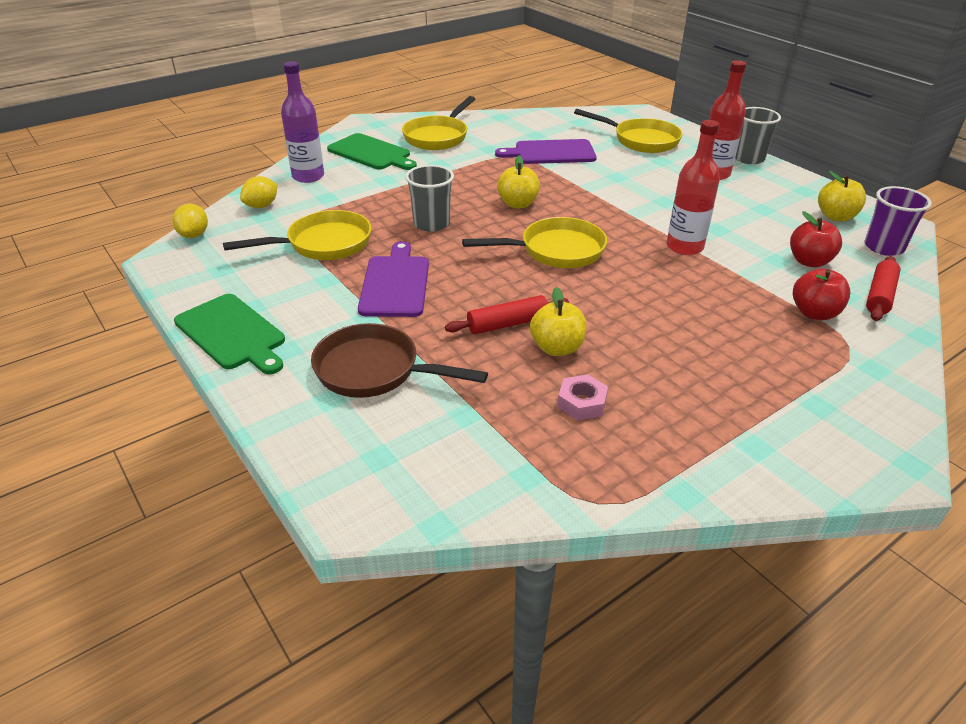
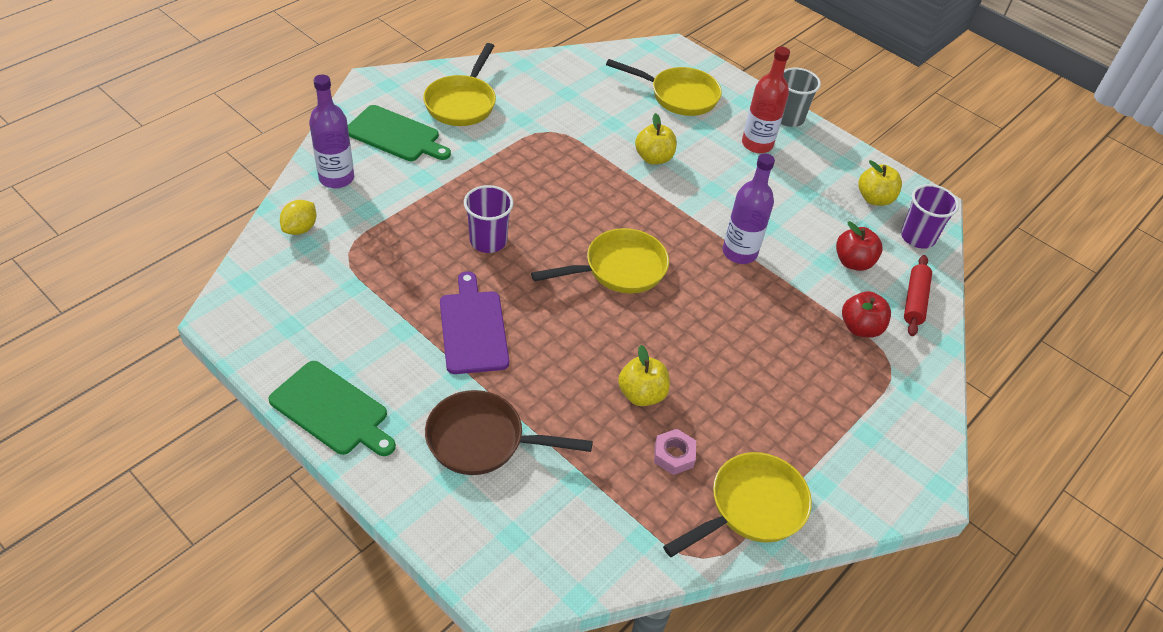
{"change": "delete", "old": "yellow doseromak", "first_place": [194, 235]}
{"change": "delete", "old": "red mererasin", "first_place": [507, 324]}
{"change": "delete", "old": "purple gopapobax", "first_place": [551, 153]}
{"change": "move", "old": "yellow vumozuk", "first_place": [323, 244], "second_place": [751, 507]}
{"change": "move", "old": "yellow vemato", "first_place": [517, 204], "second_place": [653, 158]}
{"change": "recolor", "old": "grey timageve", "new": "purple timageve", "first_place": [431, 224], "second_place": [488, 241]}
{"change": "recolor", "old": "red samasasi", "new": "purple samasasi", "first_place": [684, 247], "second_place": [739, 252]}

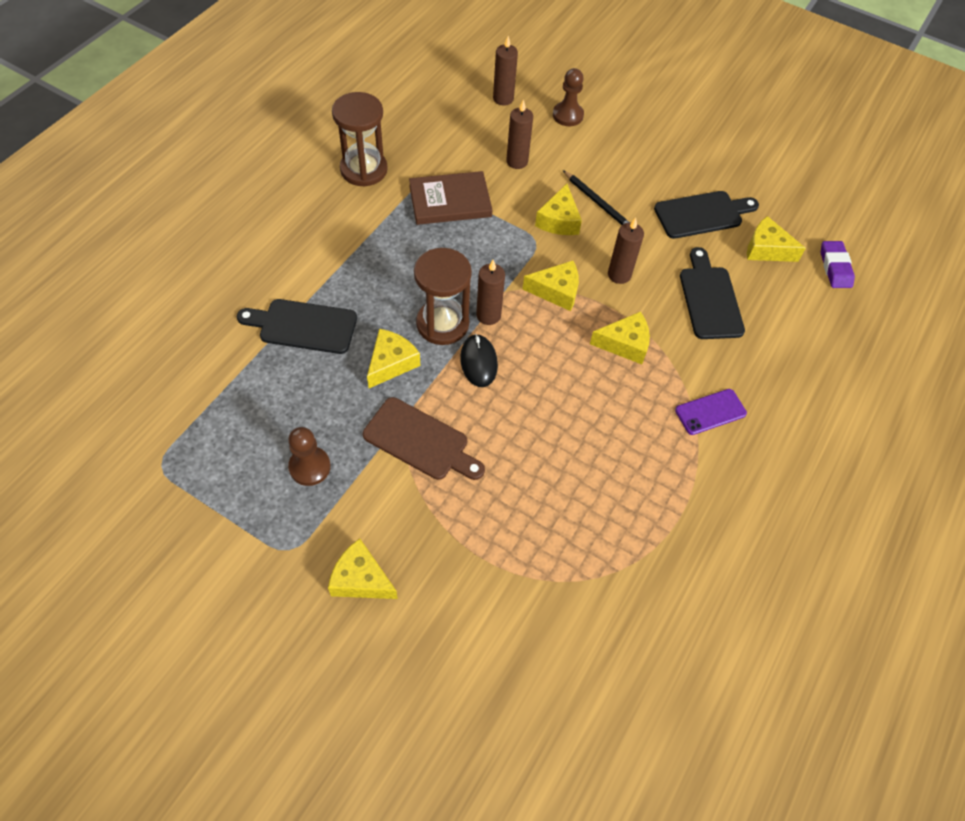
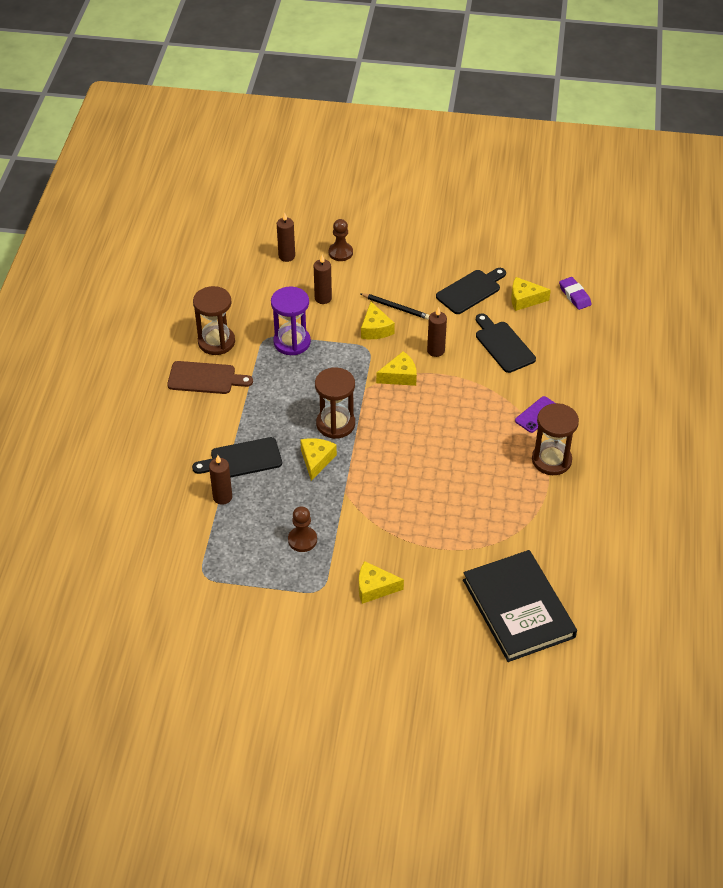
{"change": "delete", "old": "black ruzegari", "first_place": [478, 362]}
{"change": "delete", "old": "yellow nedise", "first_place": [625, 344]}
{"change": "insert", "new": "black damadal", "second_place": [518, 608]}
{"change": "insert", "new": "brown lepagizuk", "second_place": [551, 460]}
{"change": "move", "old": "brown gopapobax", "first_place": [420, 441], "second_place": [205, 378]}
{"change": "move", "old": "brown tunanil", "first_place": [488, 315], "second_place": [222, 497]}
{"change": "replace", "old": "brown damadal", "new": "purple lepagizuk", "first_place": [450, 201], "second_place": [292, 342]}

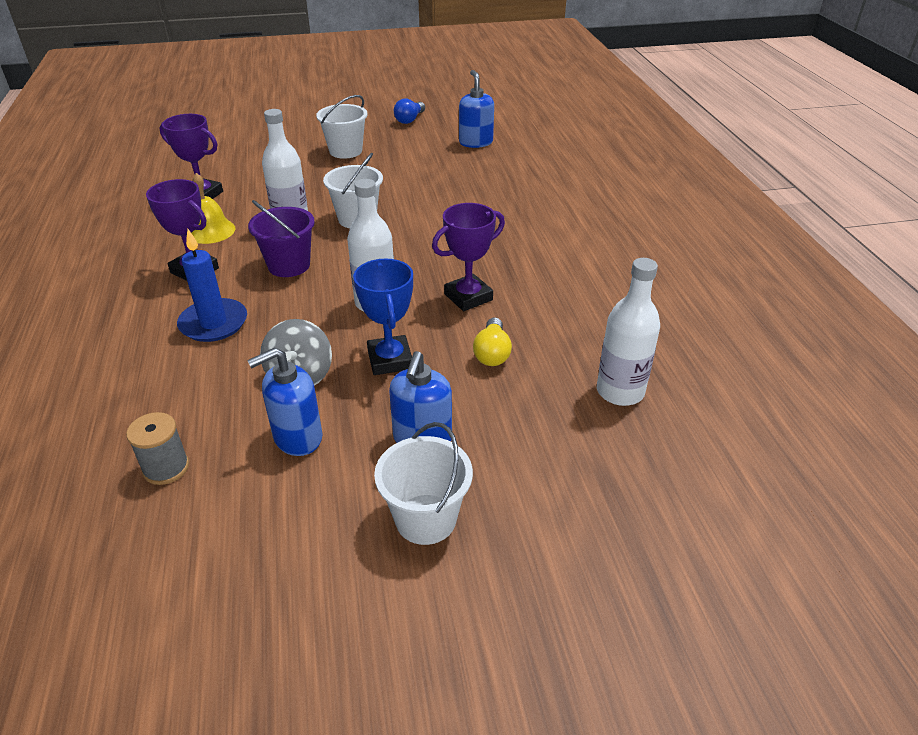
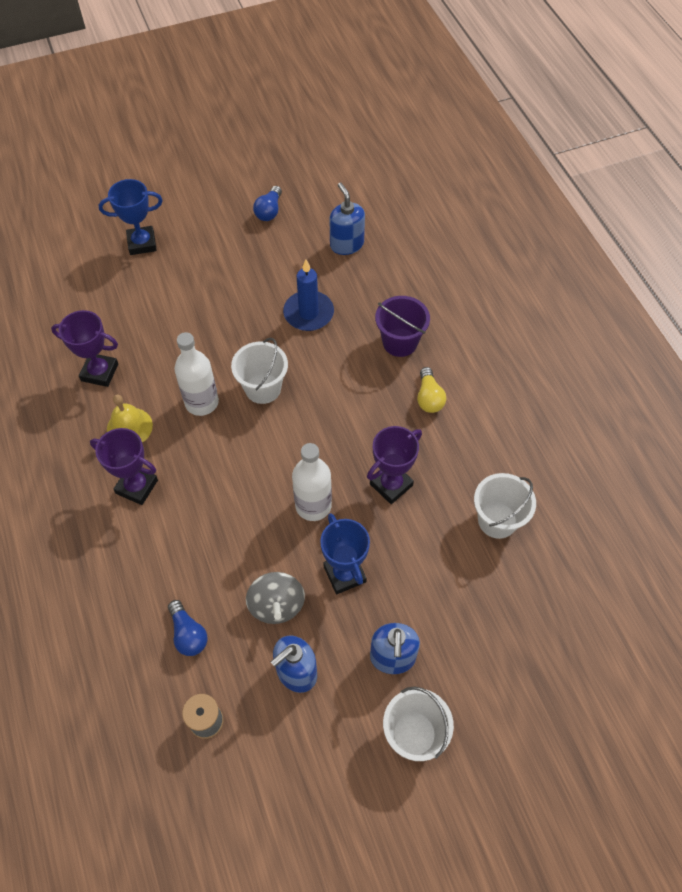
{"change": "delete", "old": "white samasasi", "first_place": [620, 391]}
{"change": "insert", "new": "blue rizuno", "second_place": [142, 243]}
{"change": "insert", "new": "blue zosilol", "second_place": [188, 634]}
{"change": "move", "old": "blue tunanil", "first_place": [213, 323], "second_place": [308, 313]}
{"change": "move", "old": "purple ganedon", "first_place": [289, 265], "second_place": [400, 342]}
{"change": "move", "old": "white ganedon", "first_place": [345, 151], "second_place": [497, 520]}
{"change": "move", "old": "yellow zosilol", "first_place": [492, 353], "second_place": [429, 398]}

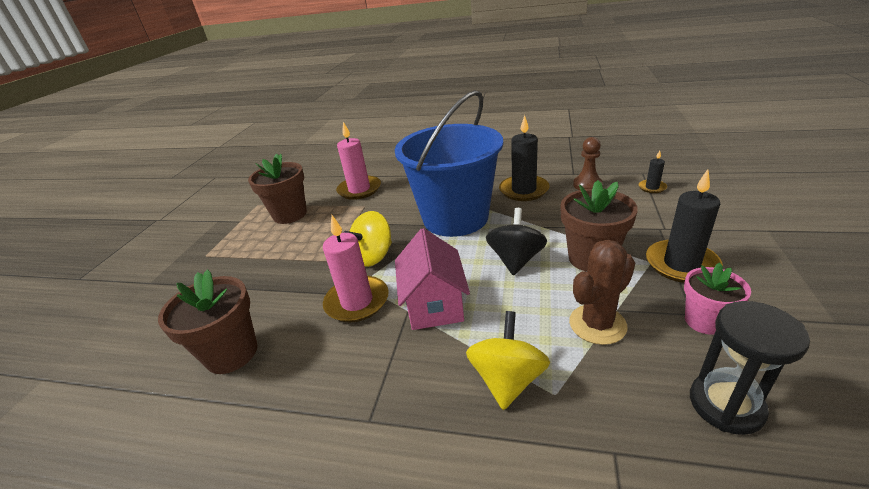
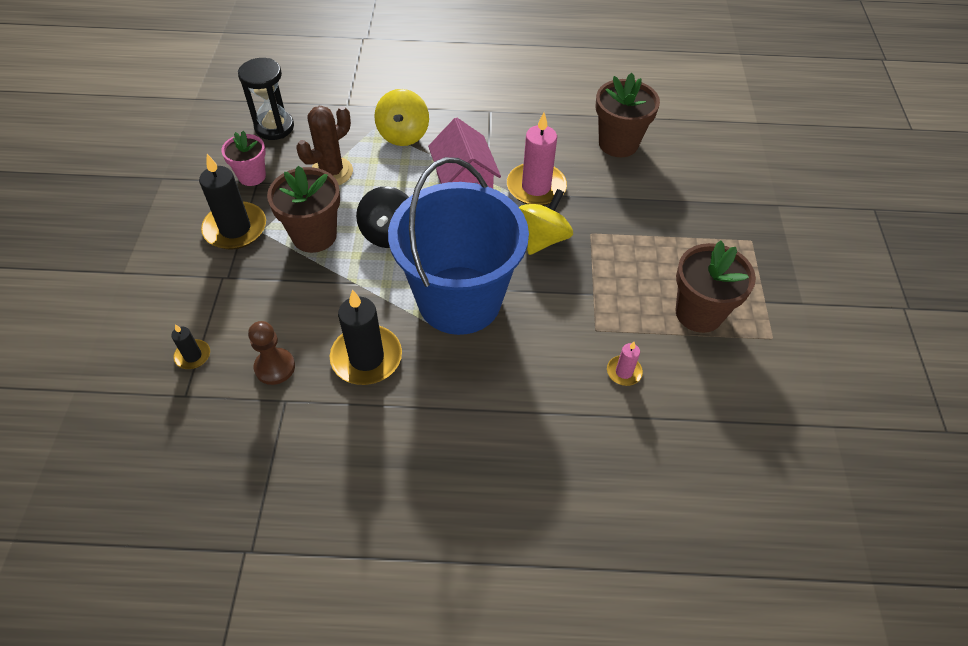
{"change": "resize", "old": "pink tunanil", "first_place": [359, 190], "second_place": [624, 372], "factor": 0.5}

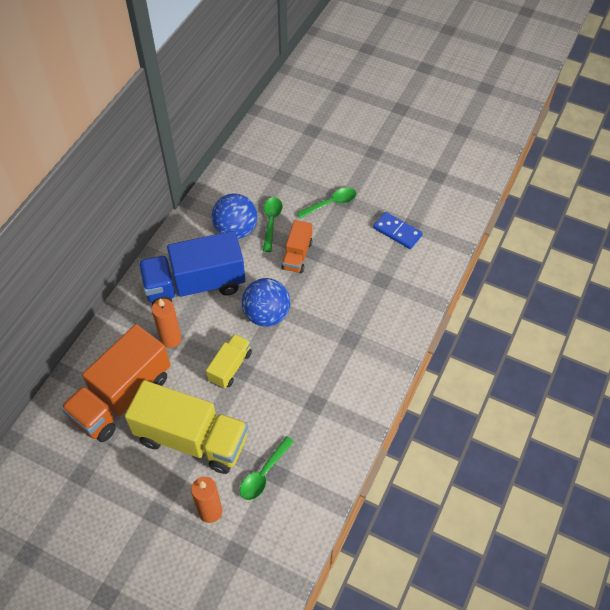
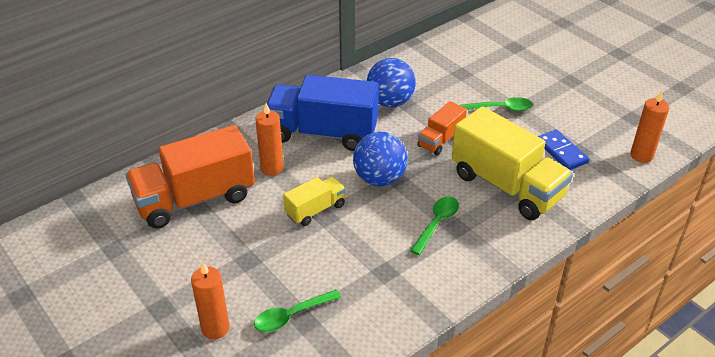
{"change": "insert", "new": "orange tunanil", "second_place": [641, 155]}
{"change": "move", "old": "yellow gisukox", "first_place": [192, 439], "second_place": [506, 186]}
{"change": "move", "old": "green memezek", "first_place": [271, 222], "second_place": [437, 223]}

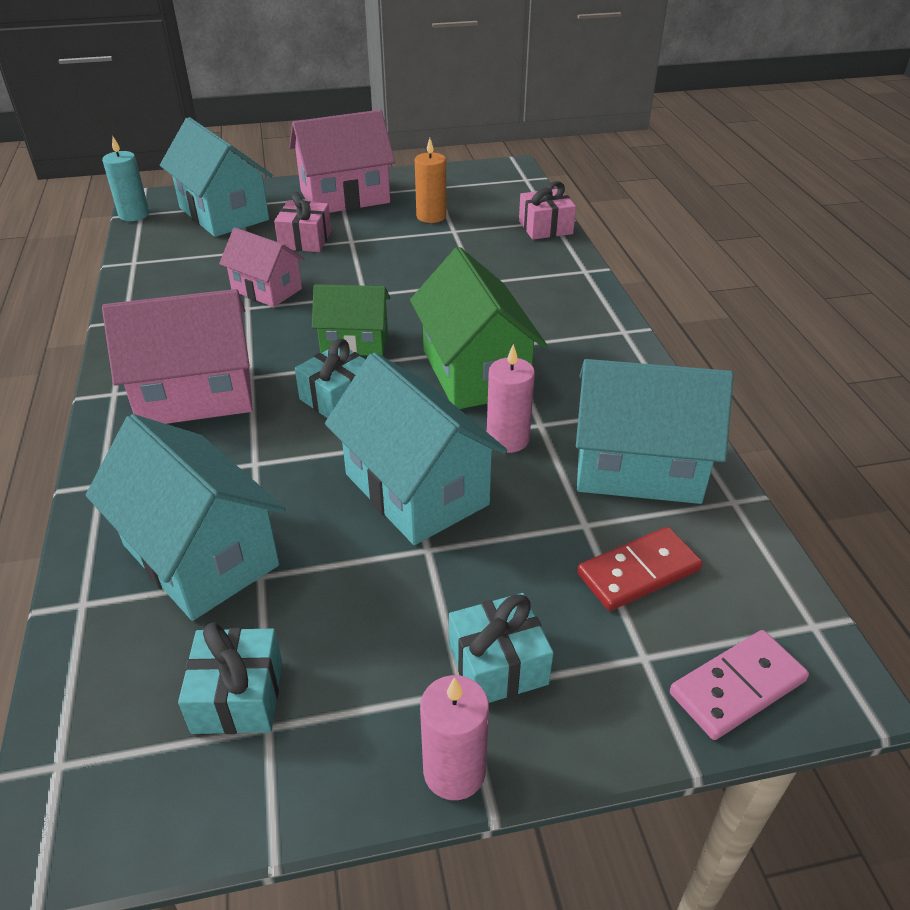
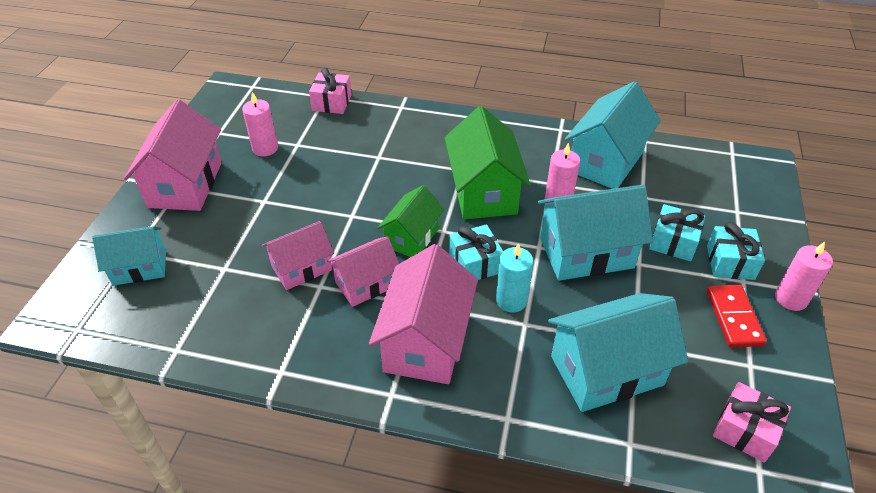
{"change": "delete", "old": "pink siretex", "first_place": [737, 687]}
{"change": "insert", "new": "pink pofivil", "second_place": [366, 284]}
{"change": "move", "old": "turquoise tunanil", "first_place": [134, 215], "second_place": [511, 300]}
{"change": "move", "old": "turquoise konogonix", "first_place": [238, 696], "second_place": [673, 242]}
{"change": "move", "old": "pink konogonix", "first_place": [305, 240], "second_place": [745, 430]}
{"change": "move", "old": "red siretex", "first_place": [638, 572], "second_place": [734, 318]}
{"change": "recolor", "old": "orange tunanil", "new": "pink tunanil", "first_place": [431, 216], "second_place": [265, 148]}
{"change": "rotate", "old": "green pofivil", "first_place": [475, 372], "second_place": [484, 192], "degrees": 75}
{"change": "resize", "old": "turquoise pofivil", "first_place": [224, 214], "second_place": [139, 268], "factor": 0.62}

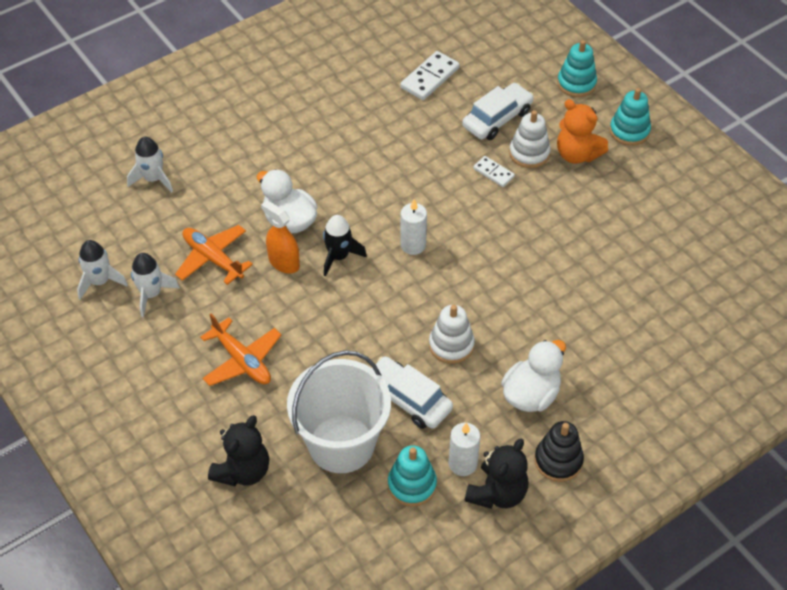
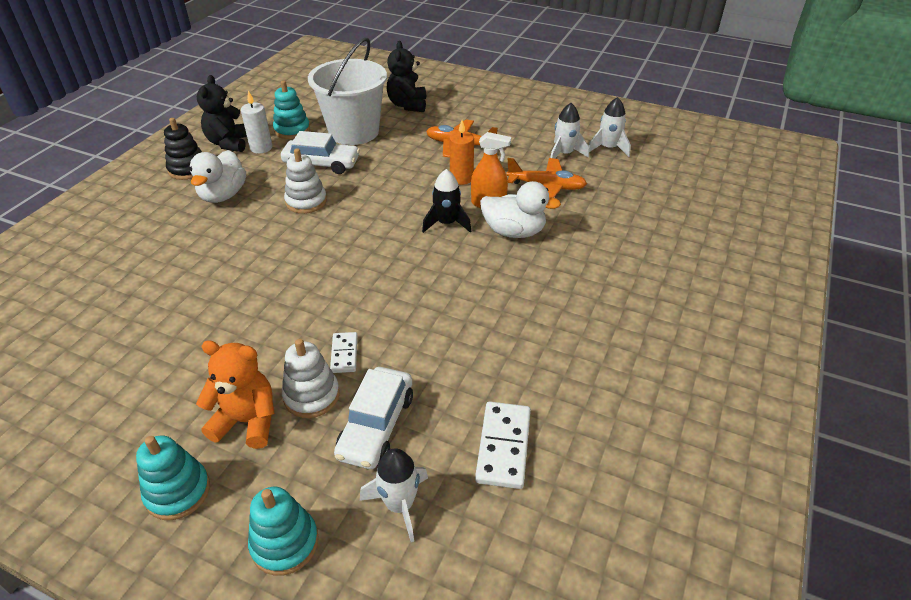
{"change": "delete", "old": "white tunanil", "first_place": [413, 245]}
{"change": "insert", "new": "orange tunanil", "second_place": [461, 178]}
{"change": "move", "old": "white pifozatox", "first_place": [153, 179], "second_place": [399, 505]}
{"change": "rotate", "old": "white siretex", "first_place": [493, 173], "second_place": [344, 354], "degrees": 75}

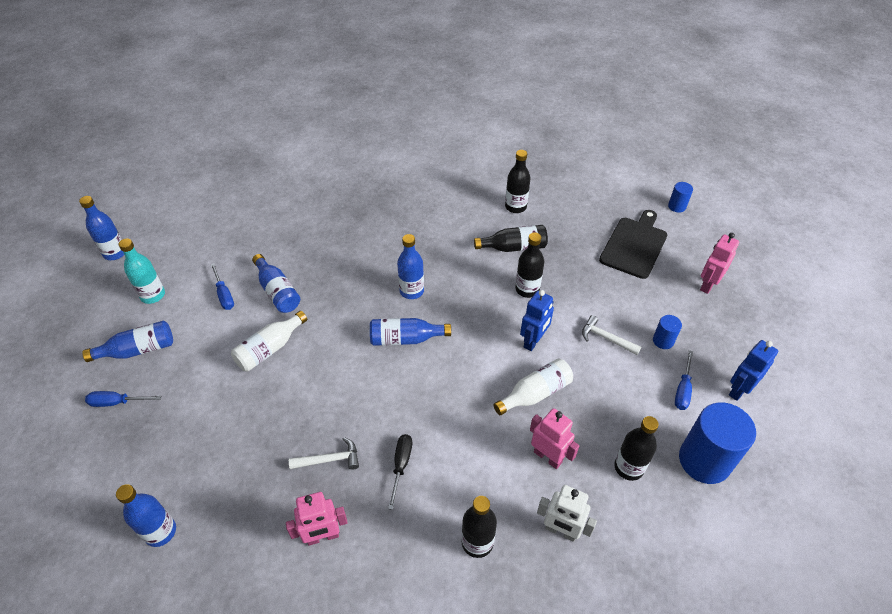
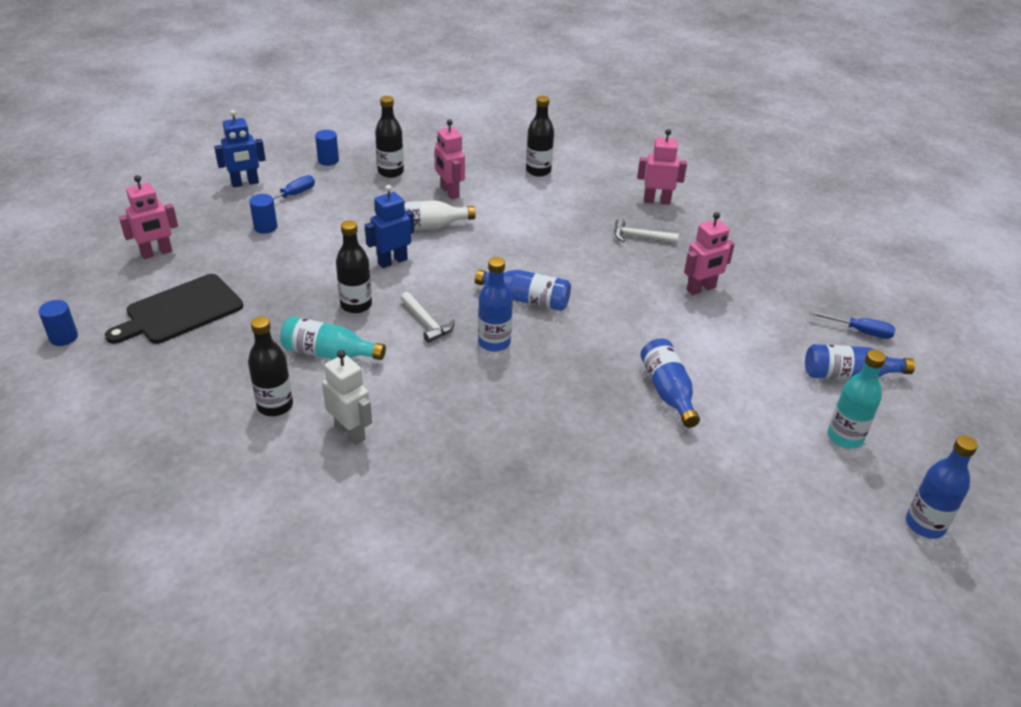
{"change": "delete", "old": "blue samasasi", "first_place": [160, 532]}
{"change": "delete", "old": "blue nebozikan", "first_place": [224, 295]}
{"change": "delete", "old": "white samasasi", "first_place": [270, 349]}
{"change": "delete", "old": "black nebozikan", "first_place": [401, 465]}
{"change": "insert", "new": "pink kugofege", "second_place": [701, 289]}
{"change": "move", "old": "white kugofege", "first_place": [561, 531], "second_place": [350, 432]}
{"change": "move", "old": "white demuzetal", "first_place": [606, 338], "second_place": [426, 322]}
{"change": "recolor", "old": "black samasasi", "new": "turquoise samasasi", "first_place": [514, 247], "second_place": [329, 353]}
{"change": "resize", "old": "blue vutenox", "first_place": [704, 460], "second_place": [328, 160], "factor": 0.47}

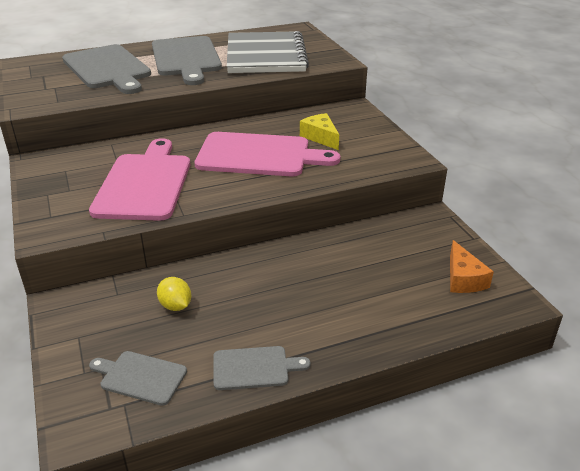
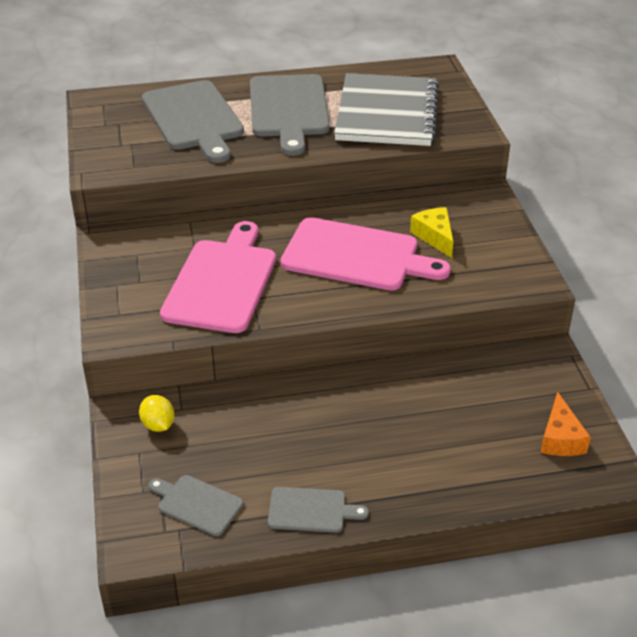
{"change": "move", "old": "yellow doseromak", "first_place": [175, 306], "second_place": [158, 425]}

